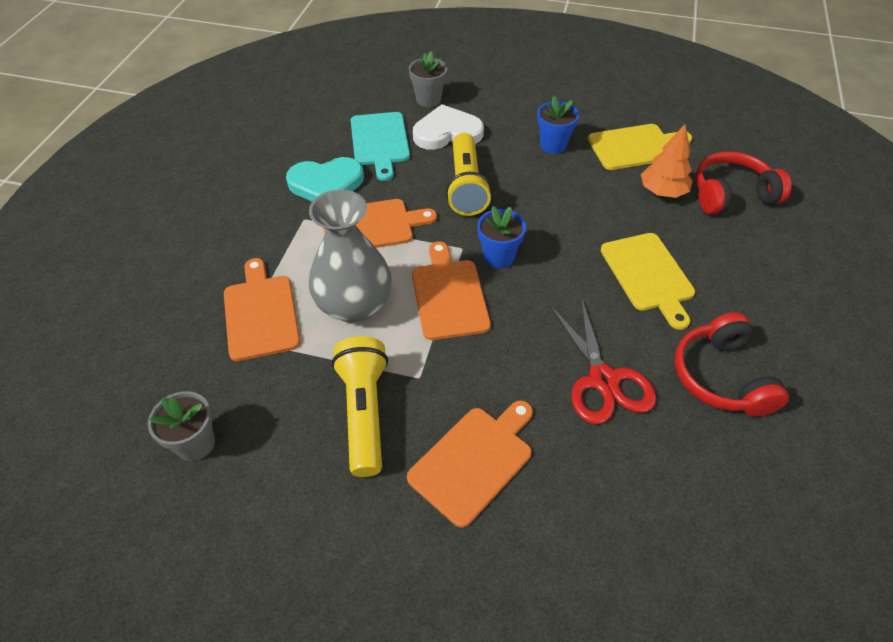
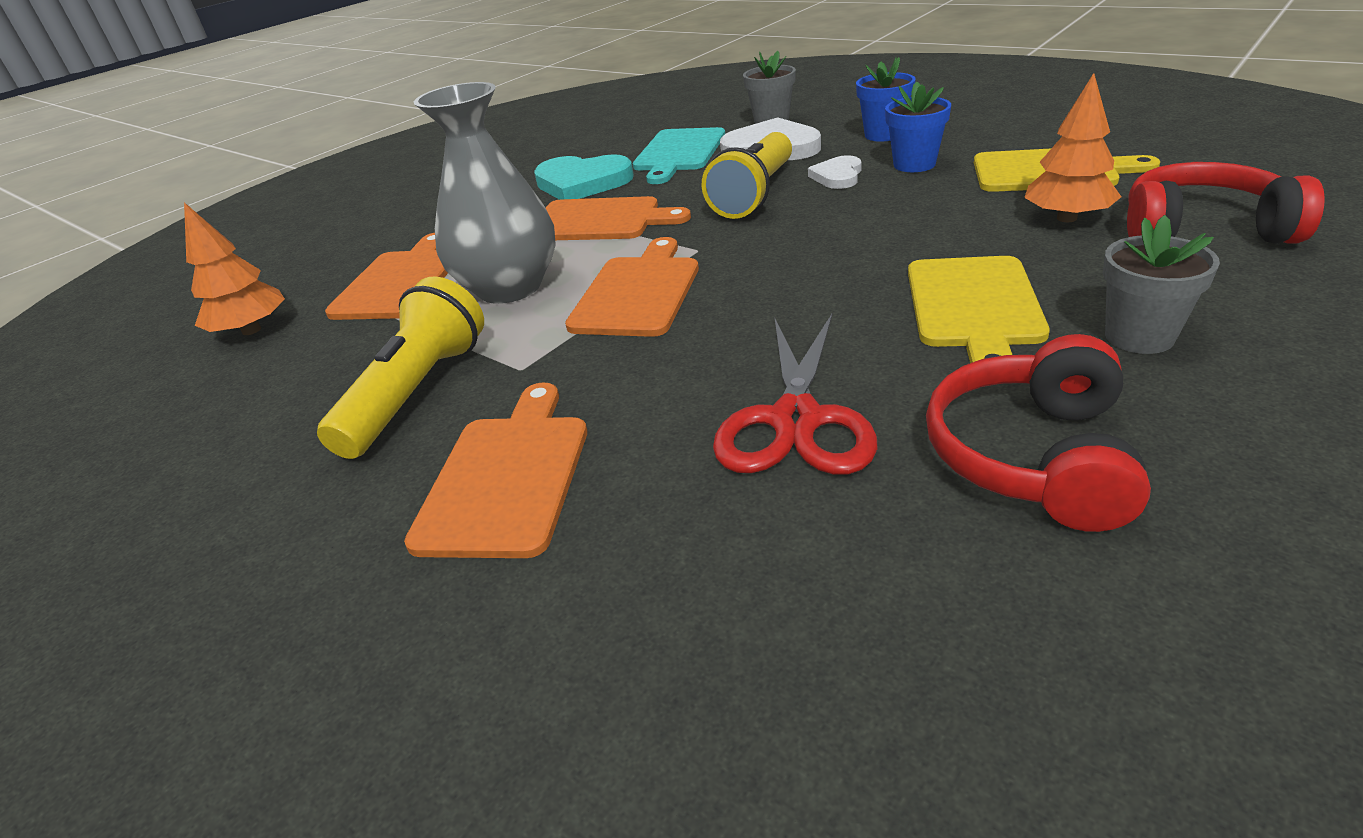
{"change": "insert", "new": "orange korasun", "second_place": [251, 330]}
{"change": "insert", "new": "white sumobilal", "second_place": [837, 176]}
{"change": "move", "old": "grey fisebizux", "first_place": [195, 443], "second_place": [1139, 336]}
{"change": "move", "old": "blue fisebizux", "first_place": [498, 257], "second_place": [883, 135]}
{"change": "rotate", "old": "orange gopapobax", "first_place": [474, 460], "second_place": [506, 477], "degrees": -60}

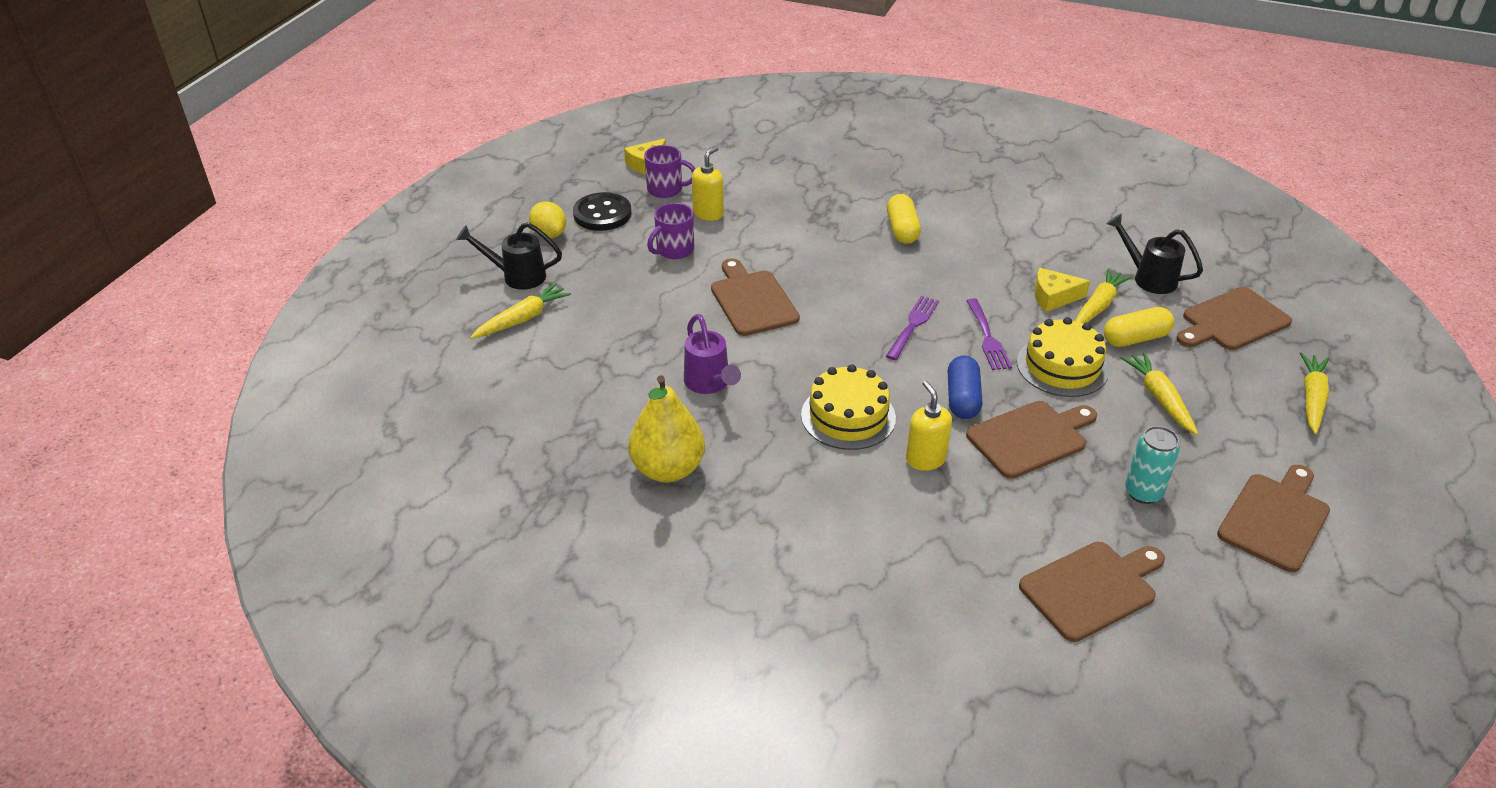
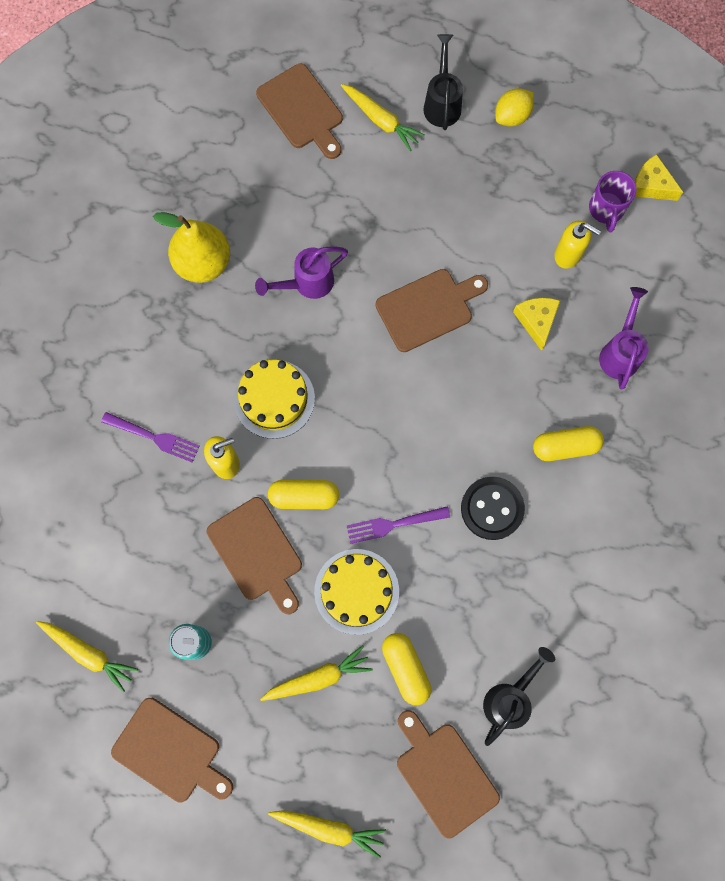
{"change": "delete", "old": "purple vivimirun", "first_place": [674, 250]}
{"change": "insert", "new": "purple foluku", "second_place": [620, 352]}
{"change": "move", "old": "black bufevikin", "first_place": [602, 214], "second_place": [492, 508]}
{"change": "move", "old": "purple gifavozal", "first_place": [913, 326], "second_place": [153, 437]}
{"change": "move", "old": "brown gopapobax", "first_place": [1092, 589], "second_place": [302, 110]}
{"change": "move", "old": "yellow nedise", "first_place": [1053, 297], "second_place": [536, 321]}
{"change": "move", "old": "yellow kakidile", "first_place": [1098, 306], "second_place": [89, 653]}
{"change": "recolor", "old": "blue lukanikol", "new": "yellow lukanikol", "first_place": [962, 399], "second_place": [304, 497]}

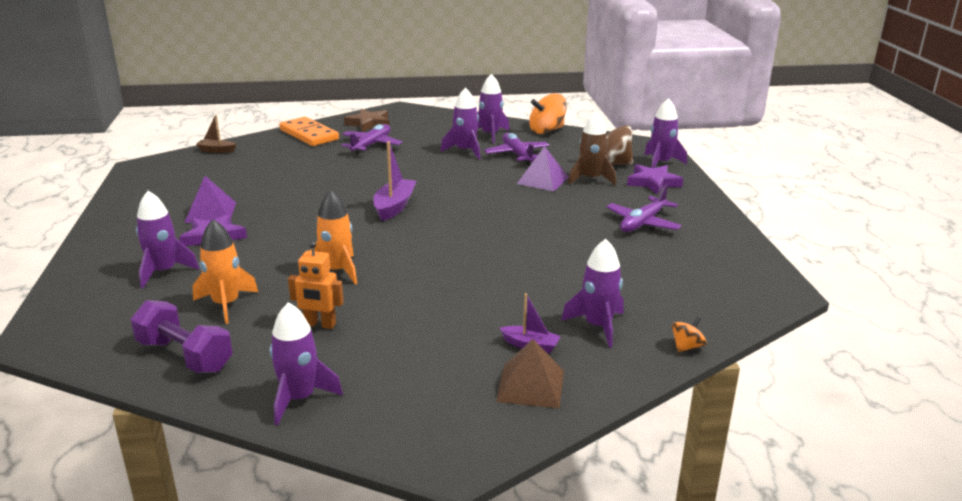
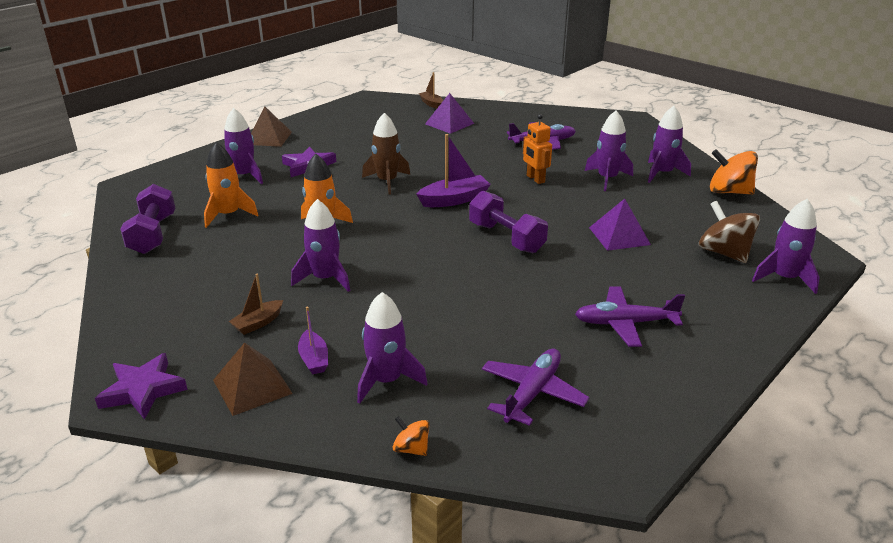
{"change": "delete", "old": "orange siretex", "first_place": [309, 134]}
{"change": "delete", "old": "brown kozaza", "first_place": [369, 123]}
{"change": "insert", "new": "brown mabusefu", "second_place": [258, 323]}
{"change": "insert", "new": "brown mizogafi", "second_place": [269, 138]}
{"change": "insert", "new": "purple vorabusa", "second_place": [506, 238]}
{"change": "move", "old": "purple mizogafi", "first_place": [210, 212], "second_place": [449, 123]}
{"change": "move", "old": "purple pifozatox", "first_place": [299, 398], "second_place": [325, 279]}
{"change": "move", "old": "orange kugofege", "first_place": [320, 324], "second_place": [535, 179]}
{"change": "move", "old": "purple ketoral", "first_place": [517, 154], "second_place": [532, 393]}
{"change": "move", "old": "brown pifozatox", "first_place": [591, 179], "second_place": [387, 182]}
{"change": "move", "old": "purple kozaza", "first_place": [653, 182], "second_place": [143, 390]}
{"change": "rotate", "old": "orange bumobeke", "first_place": [687, 347], "second_place": [411, 448], "degrees": -150}

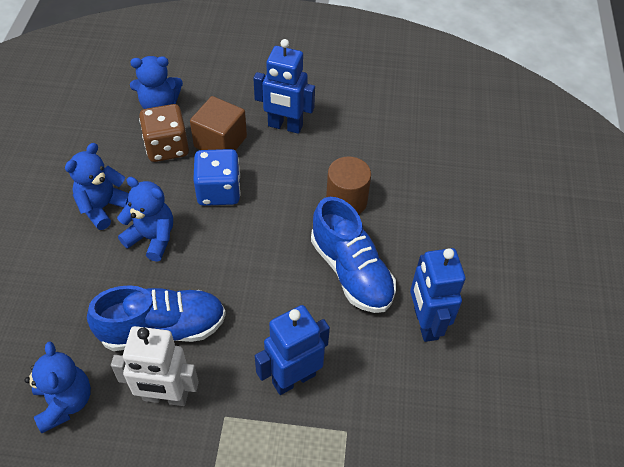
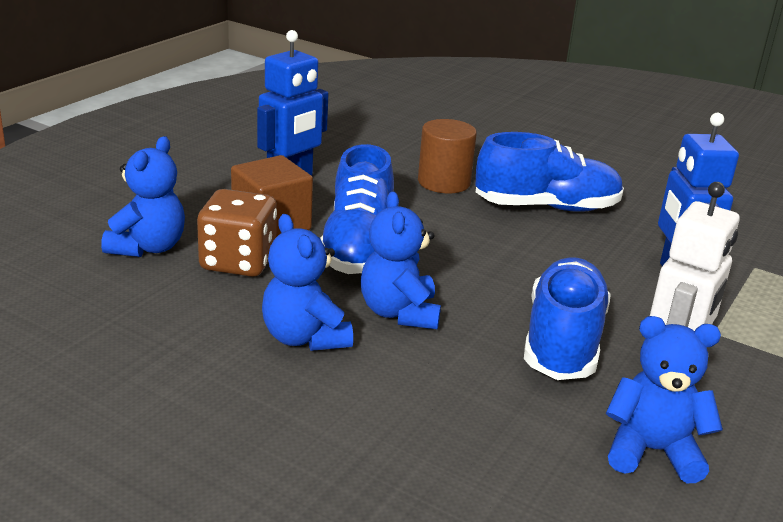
{"change": "delete", "old": "blue kugofege", "first_place": [425, 323]}
{"change": "replace", "old": "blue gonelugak", "new": "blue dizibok", "first_place": [219, 191], "second_place": [358, 247]}
{"change": "rotate", "old": "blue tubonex", "first_place": [152, 238], "second_place": [399, 313], "degrees": -60}

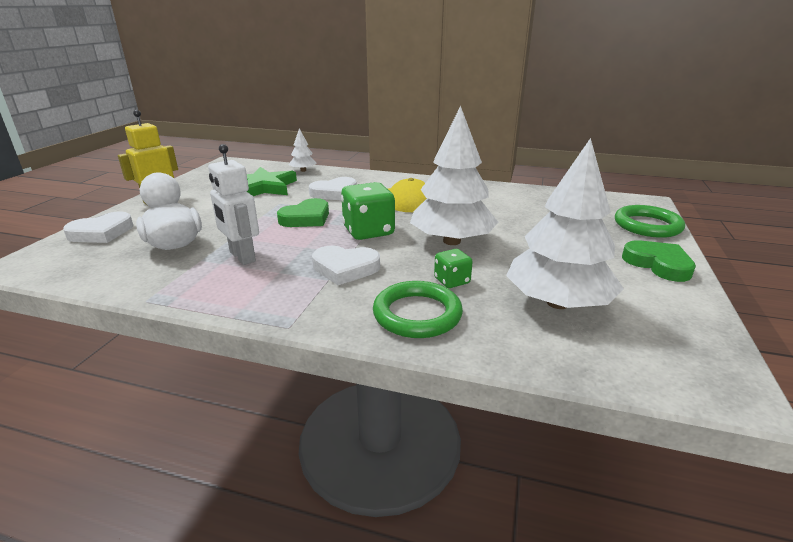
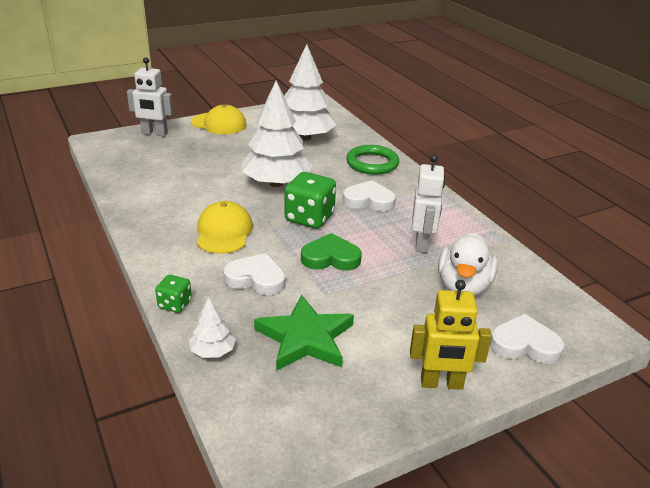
{"change": "move", "old": "green gonelugak", "first_place": [452, 281], "second_place": [175, 304]}
{"change": "replace", "old": "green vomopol", "new": "white kugofege", "first_place": [647, 225], "second_place": [154, 133]}
{"change": "replace", "old": "green sumobilal", "new": "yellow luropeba", "first_place": [658, 264], "second_place": [219, 124]}
{"change": "rotate", "old": "white sumobilal", "first_place": [345, 268], "second_place": [369, 200], "degrees": -45}

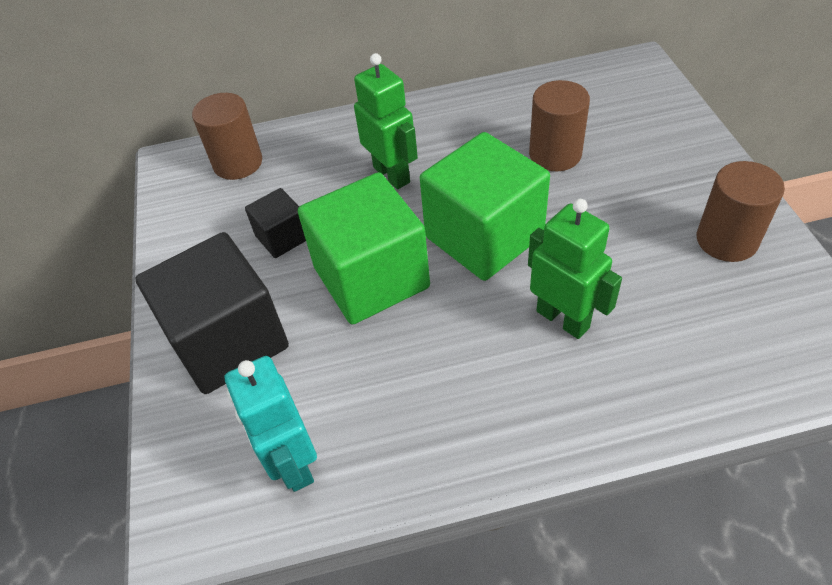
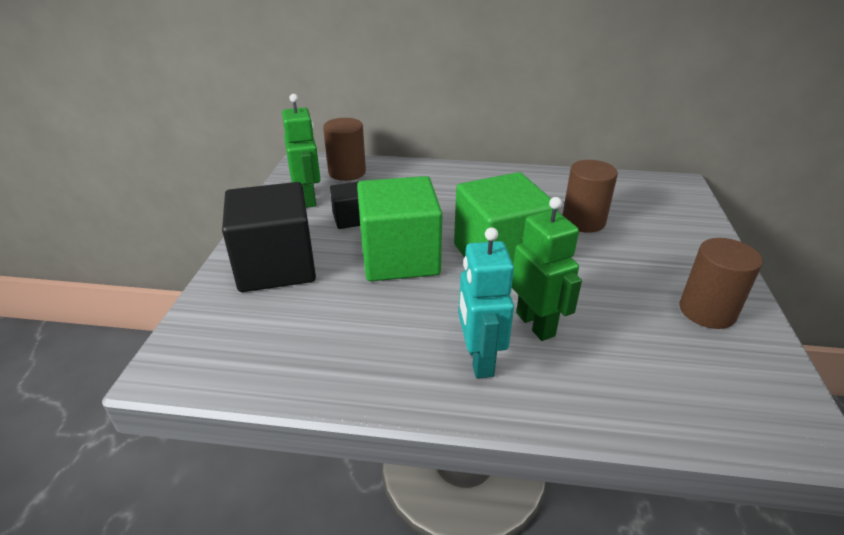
{"change": "move", "old": "turquoise kugofege", "first_place": [293, 463], "second_place": [479, 359]}
{"change": "move", "old": "green kugofege", "first_place": [392, 174], "second_place": [308, 199]}

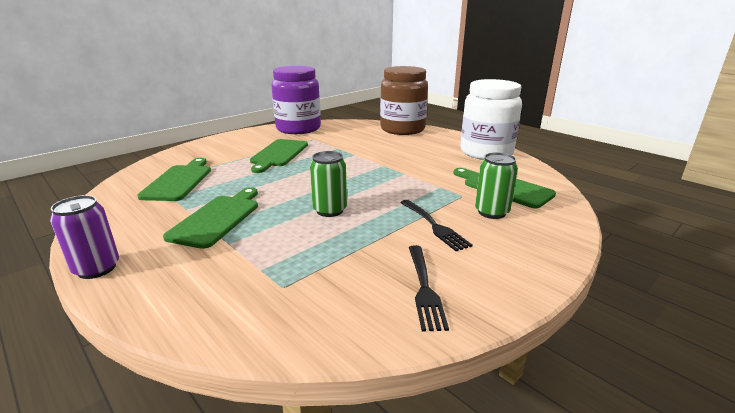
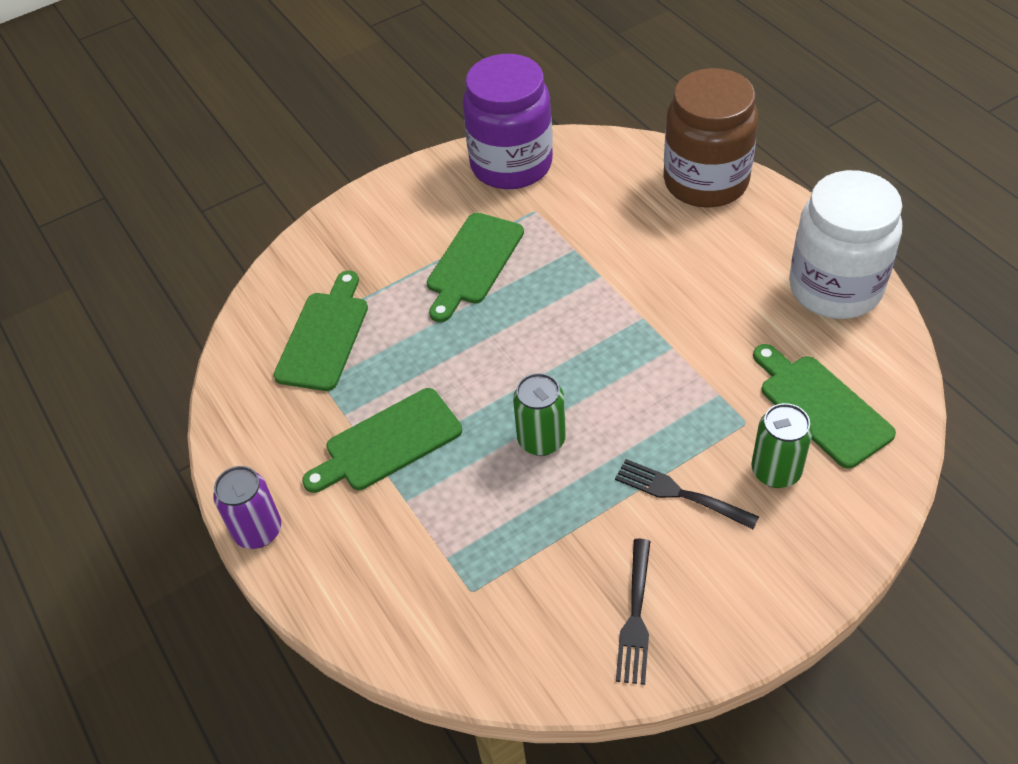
{"change": "rotate", "old": "green gopapobax", "first_place": [217, 218], "second_place": [388, 442], "degrees": -150}
{"change": "rotate", "old": "black gifavozal", "first_place": [433, 225], "second_place": [681, 494], "degrees": 135}

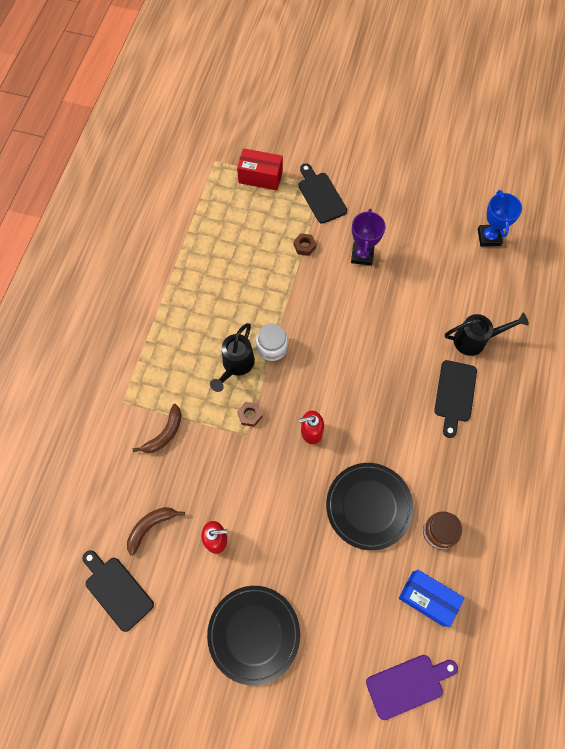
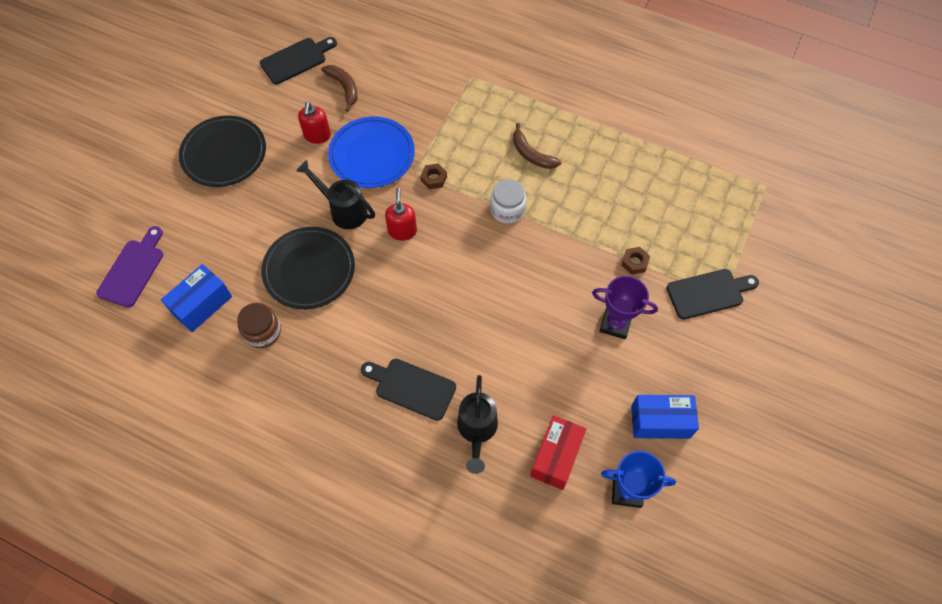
{"change": "insert", "new": "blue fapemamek", "second_place": [372, 155]}
{"change": "insert", "new": "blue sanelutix", "second_place": [660, 422]}
{"change": "move", "old": "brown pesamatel", "first_place": [164, 434], "second_place": [531, 154]}
{"change": "move", "old": "black foluku", "first_place": [235, 366], "second_place": [343, 210]}
{"change": "move", "old": "red sanelutix", "first_place": [260, 177], "second_place": [556, 457]}
{"change": "rotate", "old": "purple gopapobax", "first_place": [408, 685], "second_place": [133, 270], "degrees": -150}

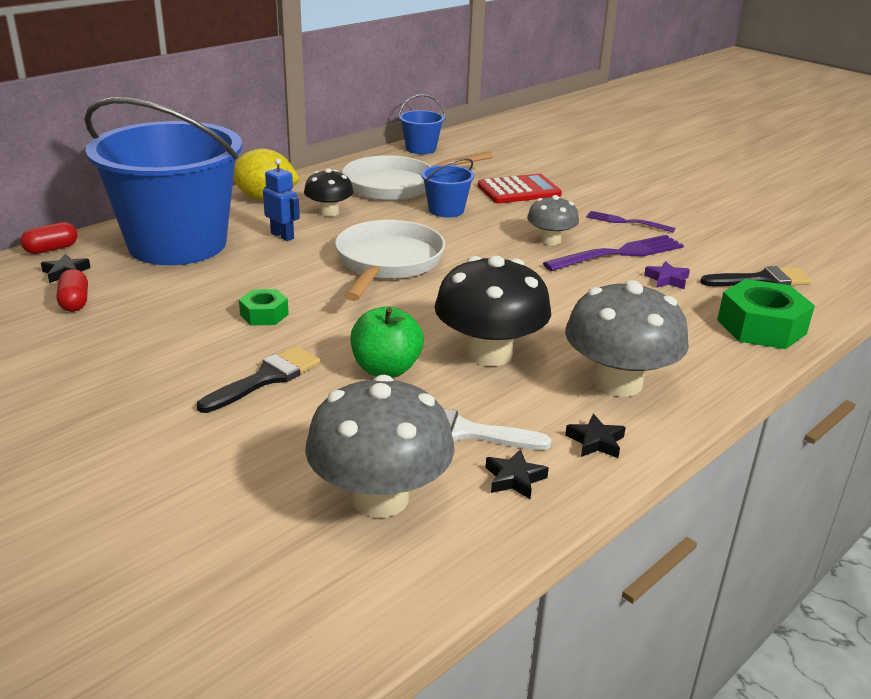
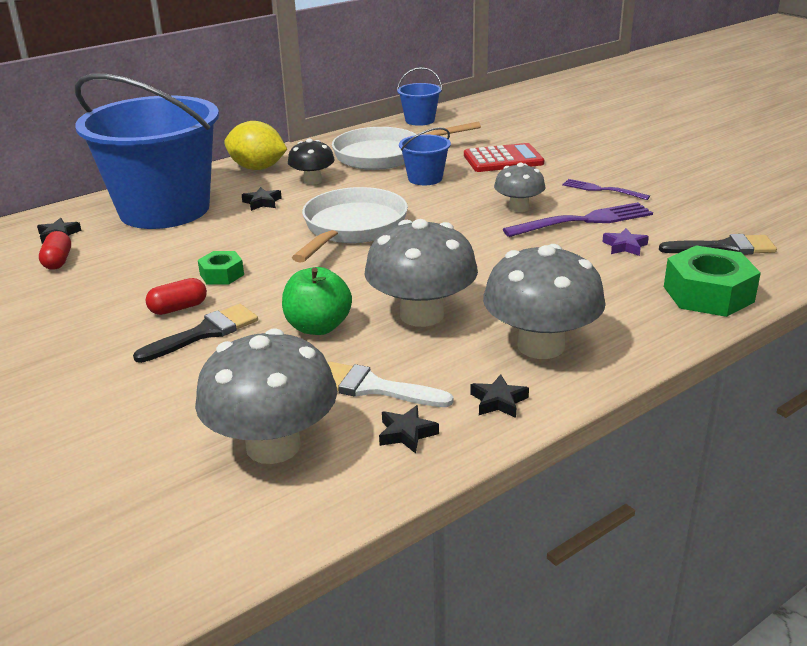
{"change": "move", "old": "red lukanikol", "first_place": [51, 249], "second_place": [178, 308]}
{"change": "replace", "old": "blue kugofege", "new": "black kozaza", "first_place": [282, 236], "second_place": [262, 202]}
{"change": "recolor", "old": "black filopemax", "new": "grey filopemax", "first_place": [489, 354], "second_place": [421, 315]}

